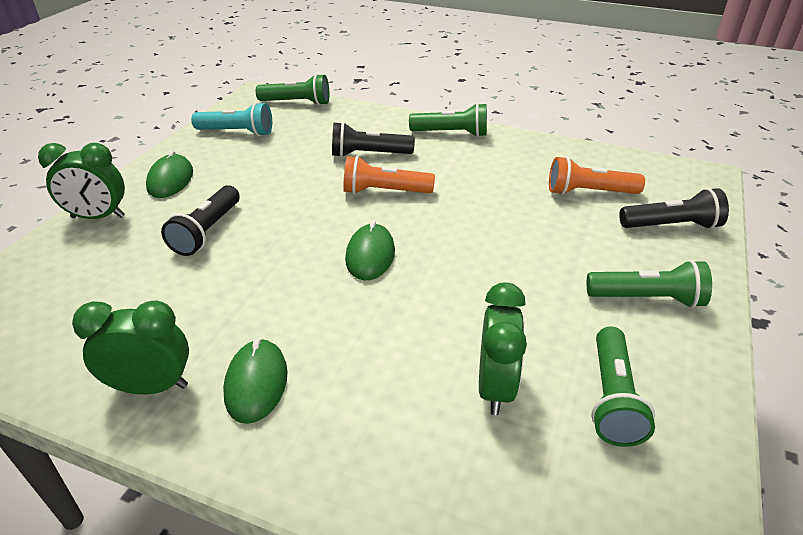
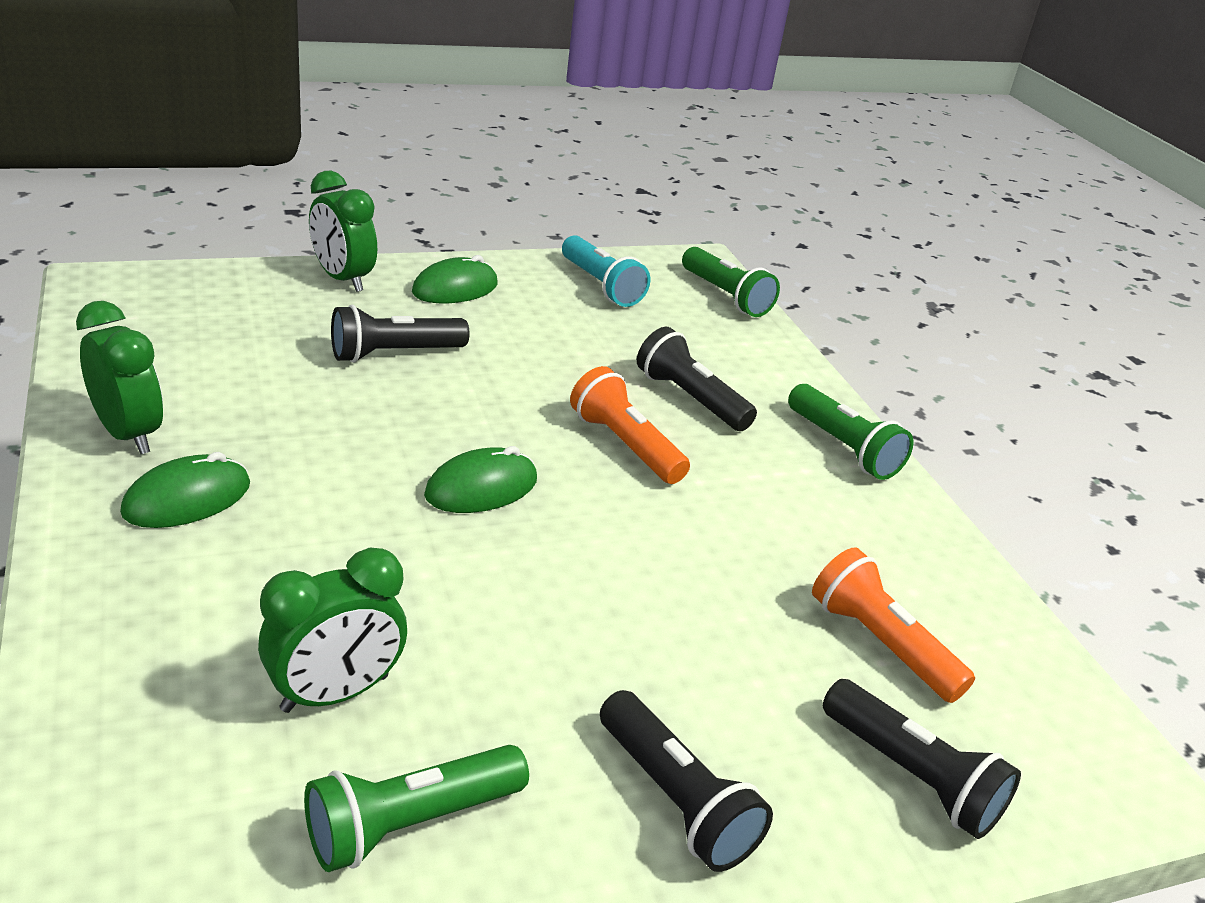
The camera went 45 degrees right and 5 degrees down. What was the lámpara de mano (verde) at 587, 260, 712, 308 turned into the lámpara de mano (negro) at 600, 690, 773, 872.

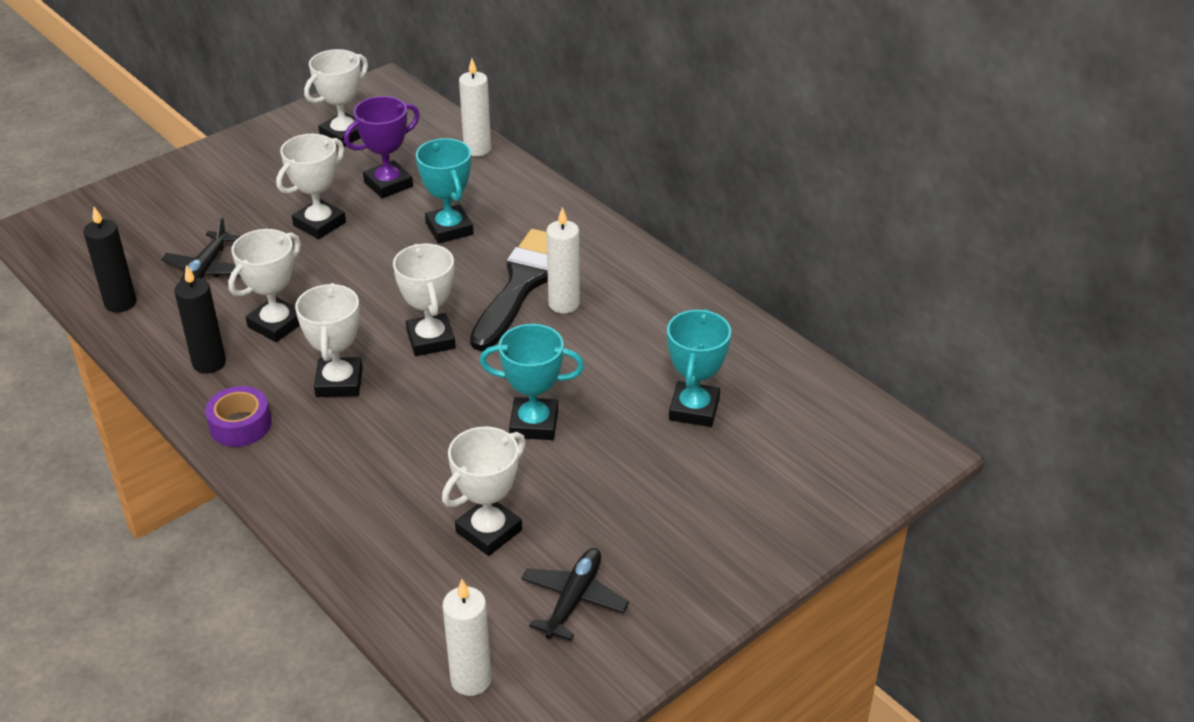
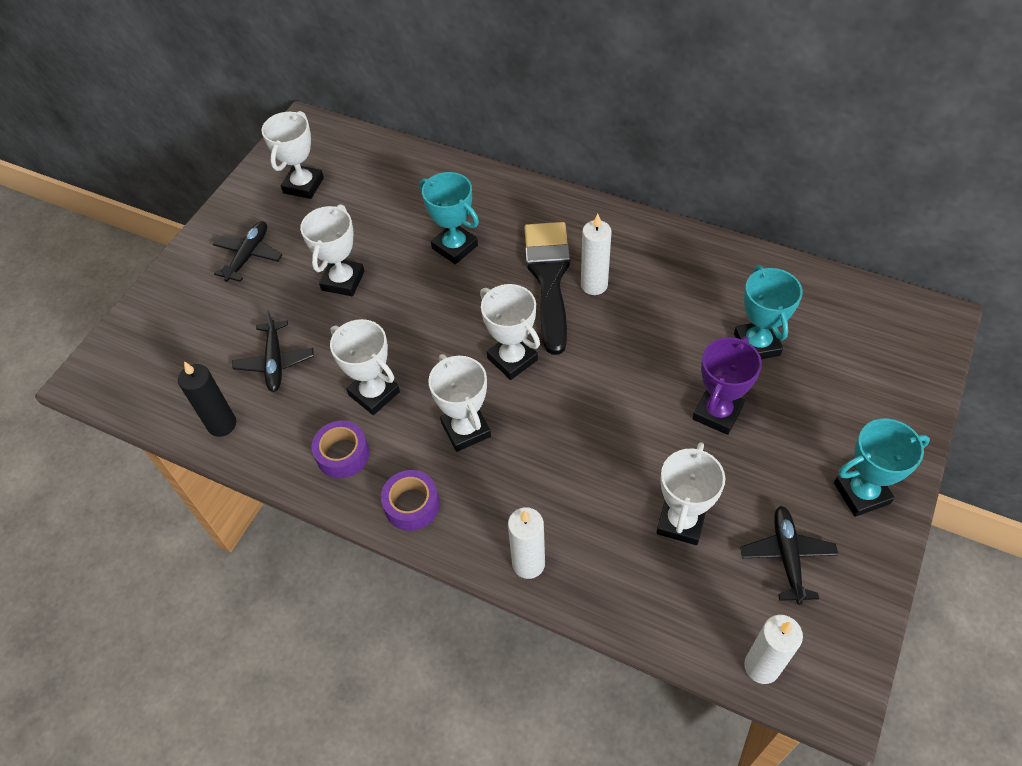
The camera went 20 degrees left and 15 degrees up. Where the vela (negro) stood at 174, 265, 226, 374, the cinta adhesiva (morado) came to stand at 311, 420, 369, 478. The trofeo (blanco) at 228, 229, 301, 342 ended up facing another way, 60 degrees counterclockwise from before. The trofeo (morado) ended up elsewhere, having gone from 344, 96, 420, 198 to 692, 336, 762, 435. The vela (blanco) ended up elsewhere, having gone from 459, 58, 491, 156 to 508, 507, 545, 579. The trofeo (turquesa) ended up elsewhere, having gone from 480, 324, 584, 440 to 834, 419, 930, 517. The second view gained the avión (negro) at 213, 221, 282, 282.

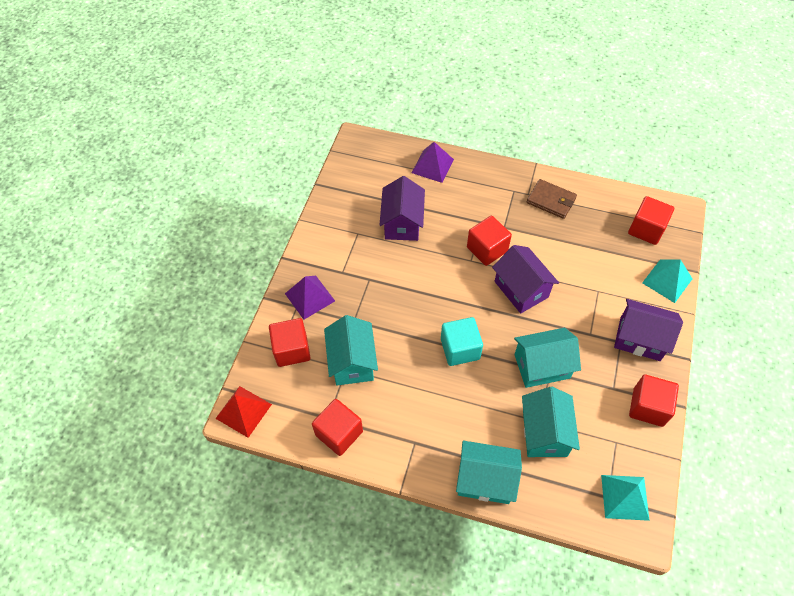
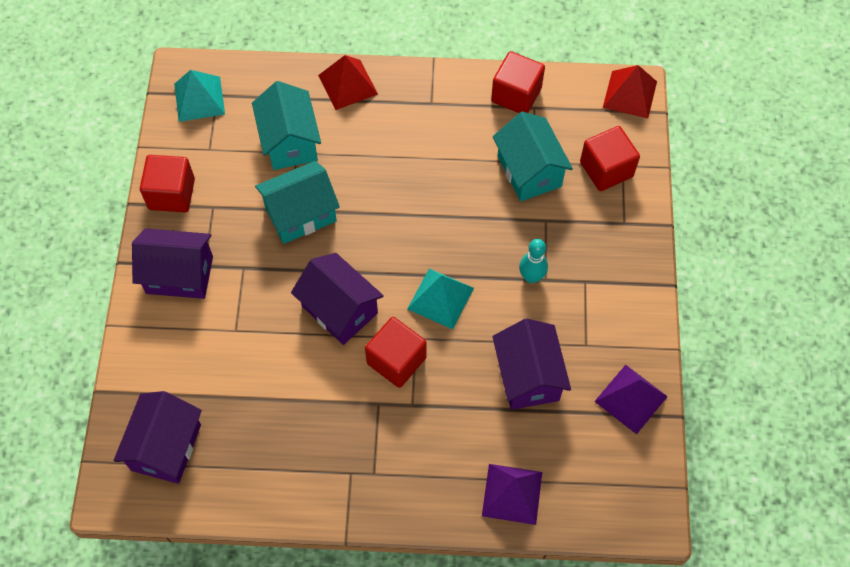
The camera went 165 degrees right and 5 degrees up. The pirámide (morado) ended up elsewhere, having gone from 285, 276, 335, 320 to 594, 365, 668, 434. The second view lost the cubo (turquesa) at 441, 317, 483, 366. Where the casa (turquesa) stood at 456, 441, 522, 504, the pirámide (rojo) came to stand at 318, 55, 378, 110. The second view lost the cartera (marrón) at 527, 179, 577, 219. Where the cubo (rojo) stood at 628, 196, 674, 245, the casa (morado) came to stand at 114, 391, 202, 484. The pirámide (turquesa) ended up elsewhere, having gone from 642, 259, 693, 303 to 407, 269, 474, 329. The second view gained the bolo (turquesa) at 519, 239, 548, 283.

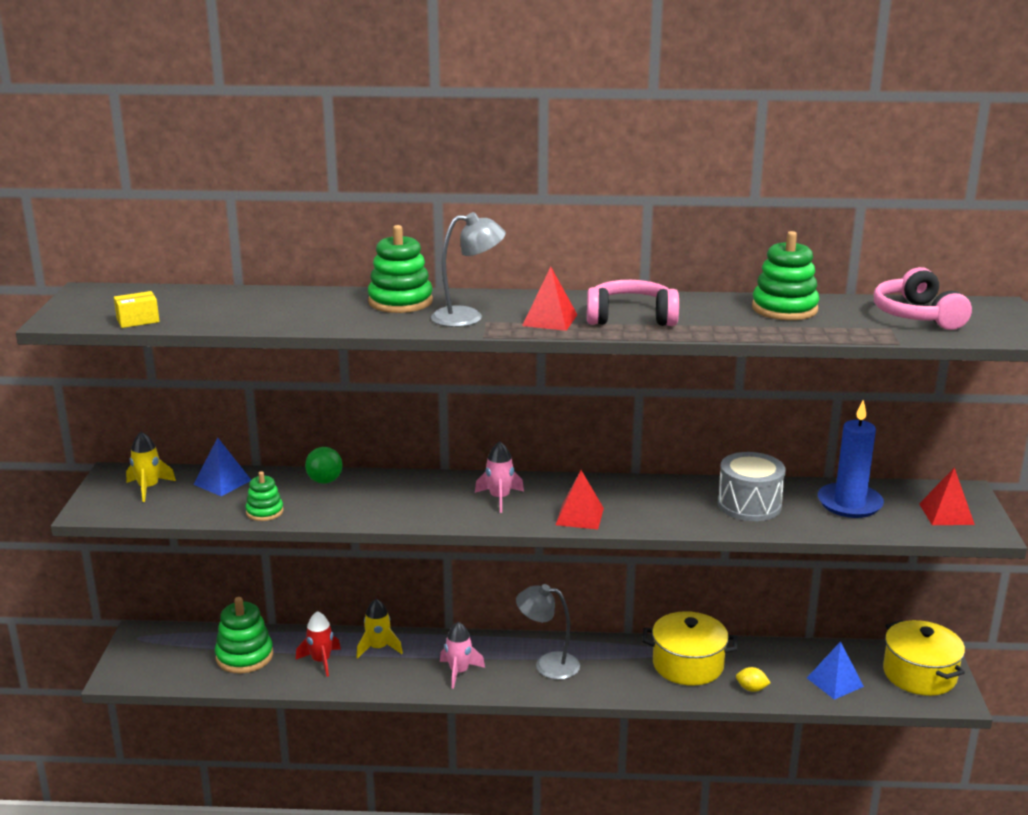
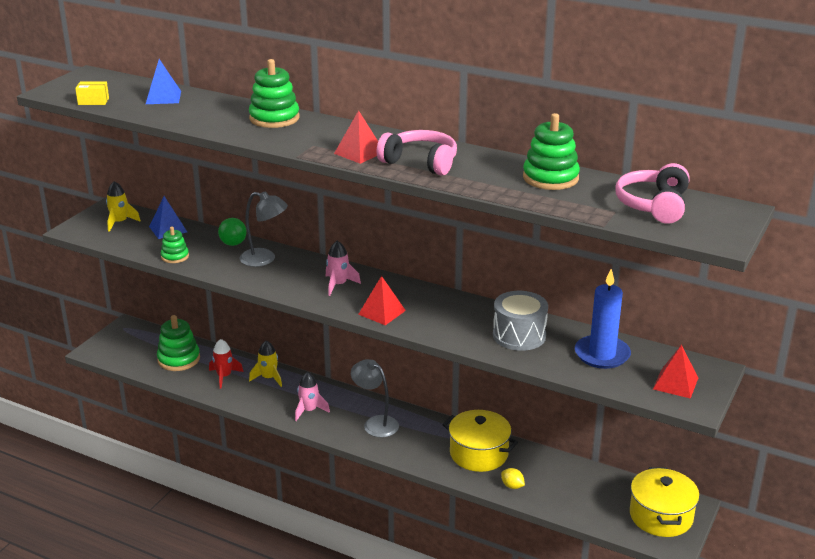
The camera went 25 degrees right and 5 degrees up. The lámpara (gris) ended up elsewhere, having gone from 431, 212, 506, 327 to 240, 191, 288, 267. The pirámide (azul) ended up elsewhere, having gone from 807, 641, 864, 700 to 146, 59, 181, 104.

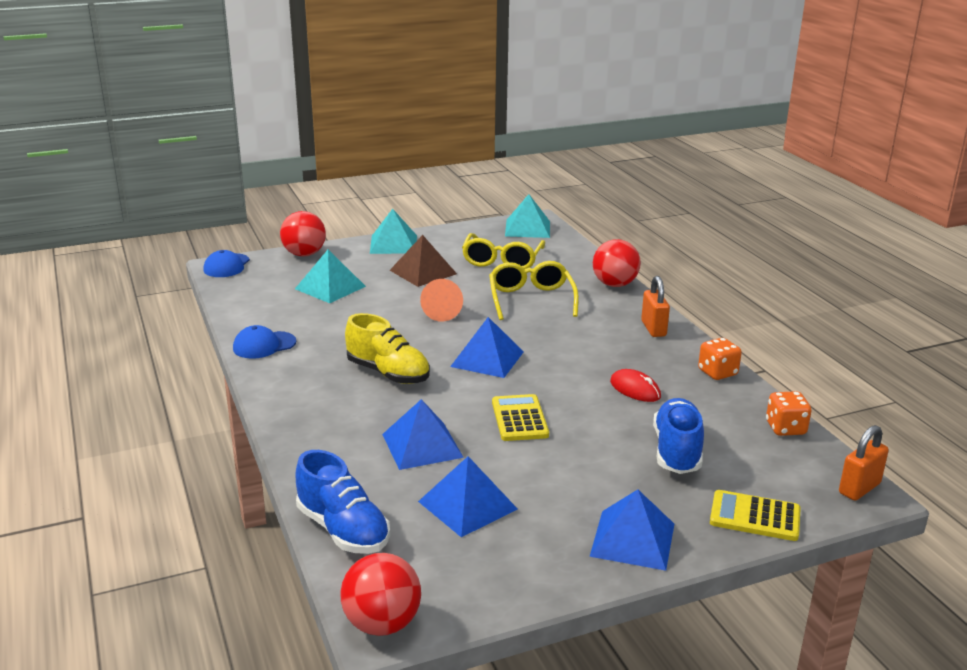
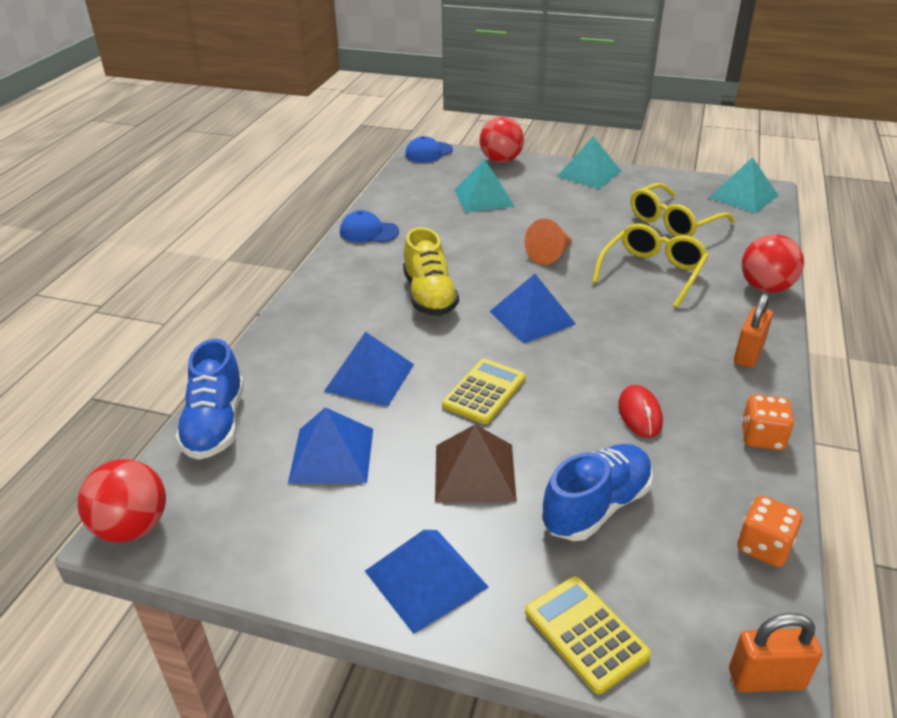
The camera went 40 degrees right and 10 degrees up. The pirámide (marrón) ended up elsewhere, having gone from 390, 235, 457, 287 to 435, 424, 517, 503.

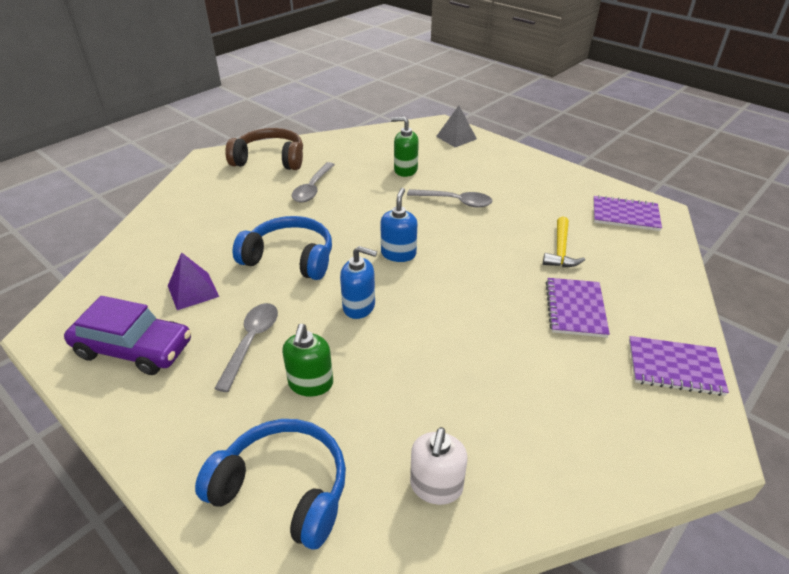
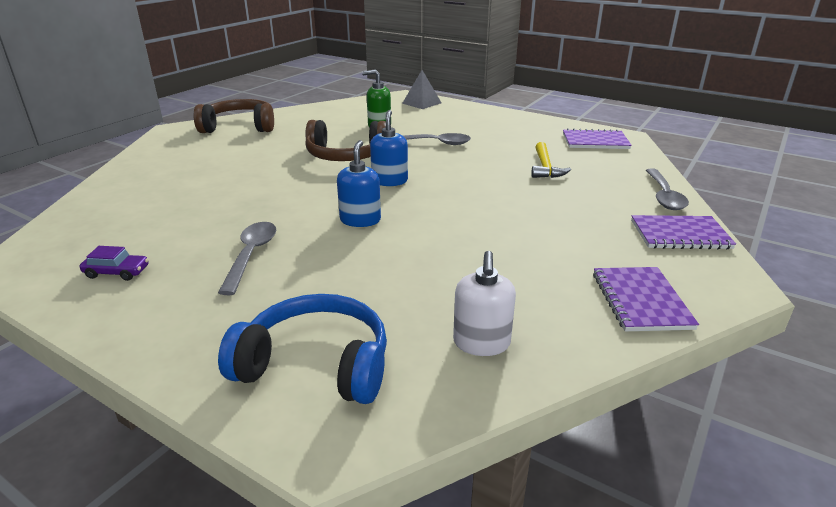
The camera went 10 degrees left and 10 degrees down. The size of the coche (morado) at 64, 296, 191, 375 changed by a factor of 0.47. The second view lost the pirámide (morado) at 168, 252, 219, 310. The second view lost the auriculares (azul) at 233, 216, 332, 280. The second view lost the dispensador de jabón (verde) at 282, 324, 333, 397. The cuchara (gris) ended up elsewhere, having gone from 292, 162, 335, 203 to 646, 168, 689, 210. The dispensador de jabón (azul) at 340, 246, 377, 319 ended up facing another way, 90 degrees counterclockwise from before. The cuaderno (morado) ended up elsewhere, having gone from 546, 278, 610, 338 to 593, 267, 699, 331. The second view gained the auriculares (marrón) at 305, 120, 386, 161.

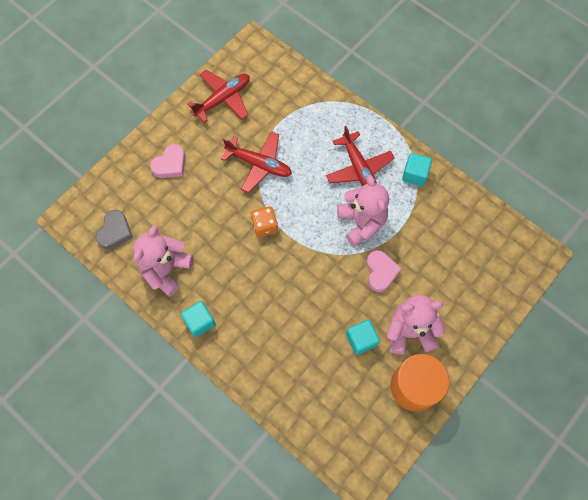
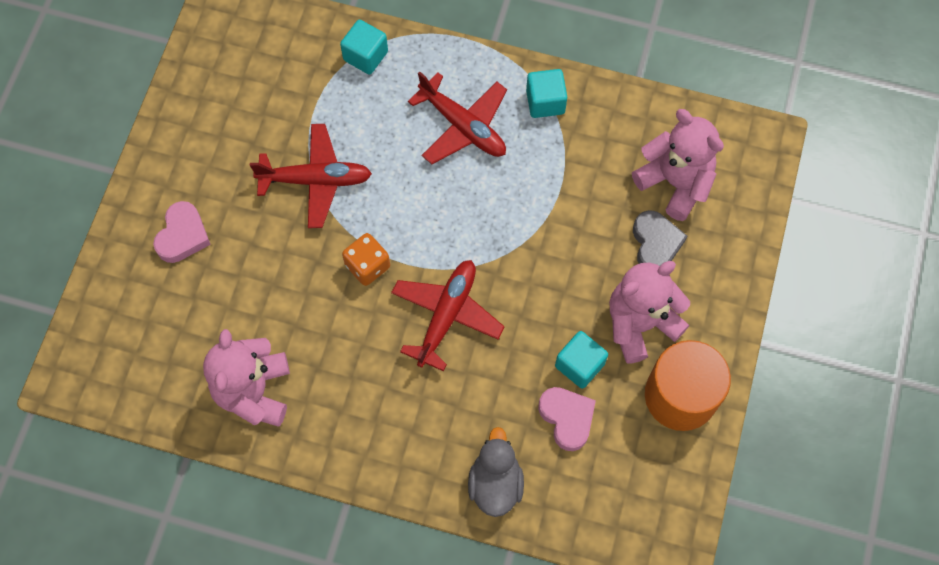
The camera went 25 degrees left and 0 degrees up. The corazón (gris) ended up elsewhere, having gone from 96, 210, 133, 249 to 633, 210, 687, 266. The cubo (turquesa) ended up elsewhere, having gone from 181, 301, 216, 337 to 340, 20, 388, 75. The avión (rojo) ended up elsewhere, having gone from 187, 70, 250, 122 to 391, 260, 505, 371. The osito (rosa) ended up elsewhere, having gone from 337, 175, 389, 246 to 632, 109, 724, 221. The corazón (rosa) ended up elsewhere, having gone from 366, 250, 402, 292 to 538, 387, 596, 451. The second view gained the pato (gris) at 468, 427, 524, 517.

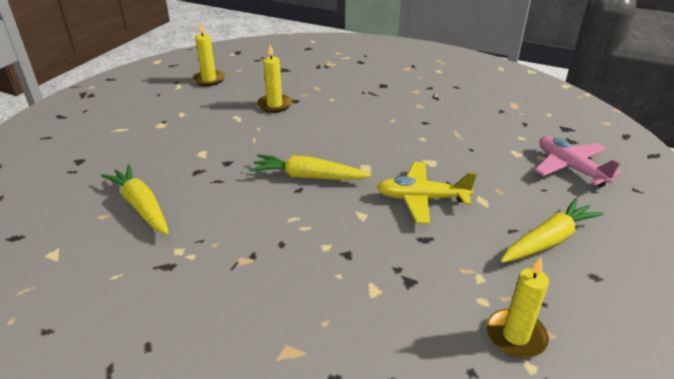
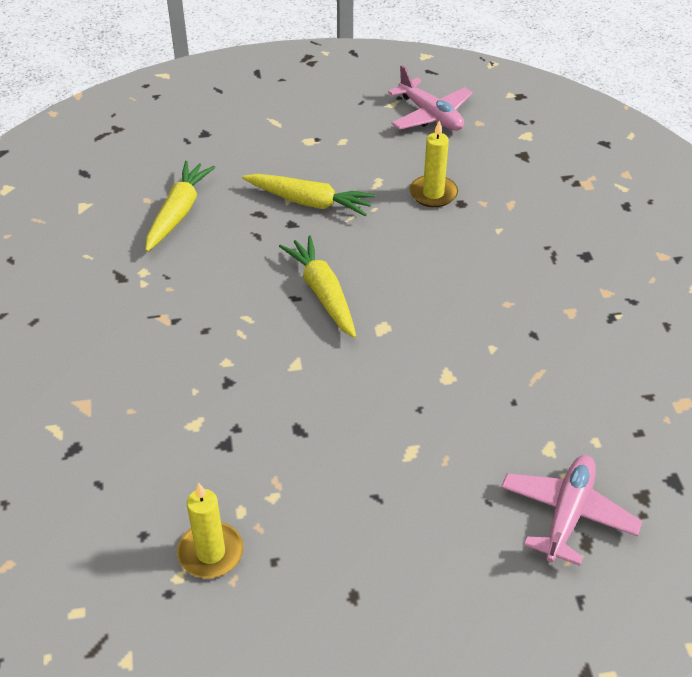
The camera went 55 degrees right and 10 degrees up. Where the vela (amarillo) stood at 192, 22, 225, 86, the avión (rosa) came to stand at 388, 65, 473, 131. The second view lost the avión (amarillo) at 377, 162, 477, 224. The zanahoria (amarillo) ended up elsewhere, having gone from 500, 198, 604, 263 to 242, 174, 376, 216.

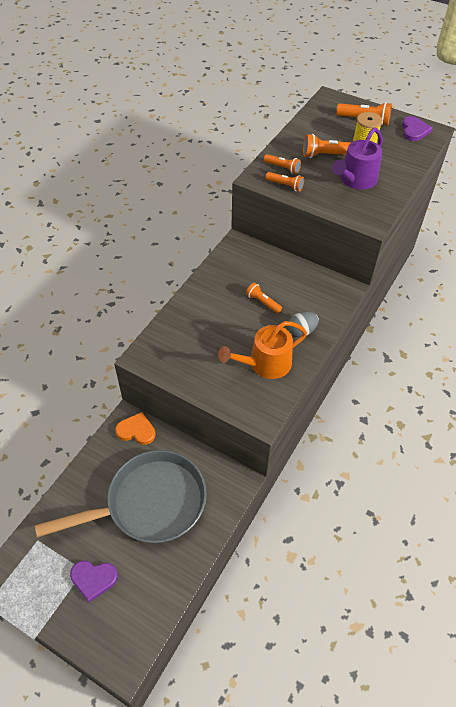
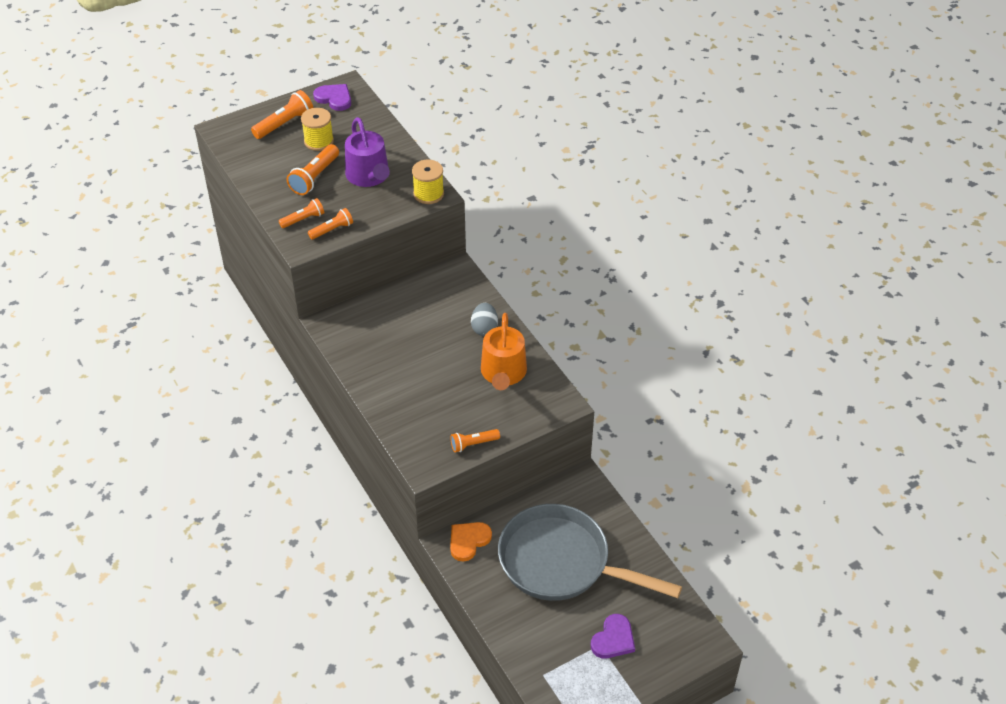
The camera went 60 degrees left and 5 degrees down. The sartén (gris) at 35, 450, 207, 544 ended up facing another way, 75 degrees counterclockwise from before. The lámpara de mano (naranja) ended up elsewhere, having gone from 246, 283, 282, 313 to 450, 429, 500, 452. The second view gained the carrete (amarillo) at 412, 160, 444, 204.

